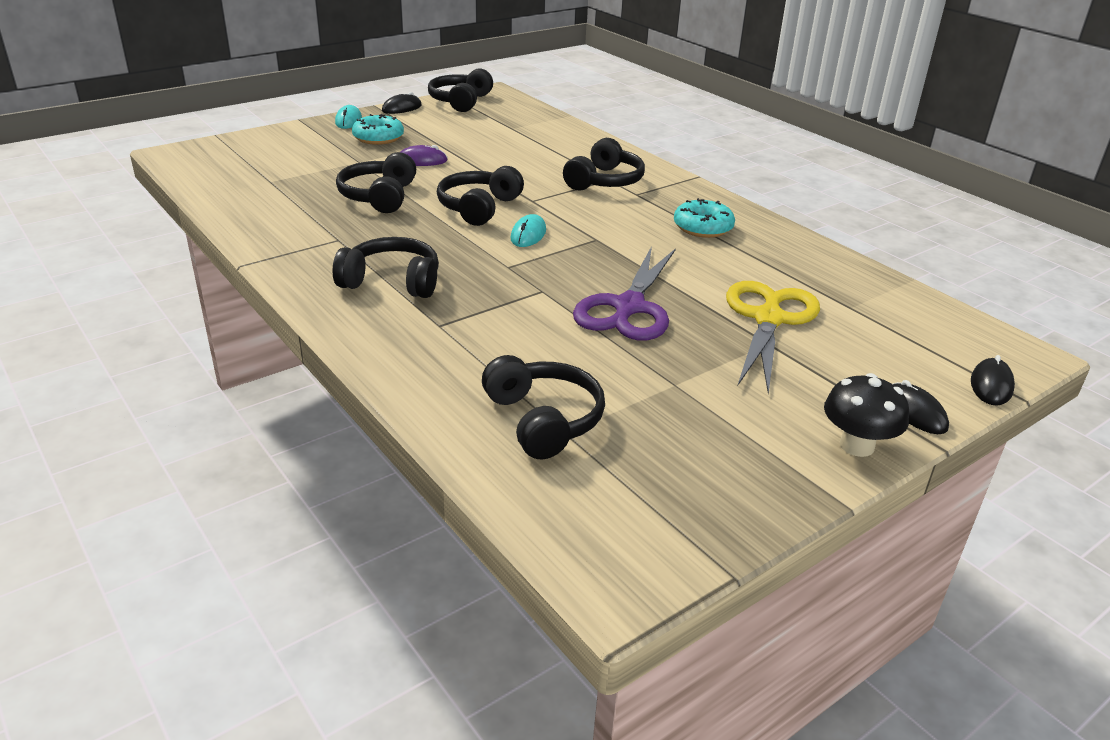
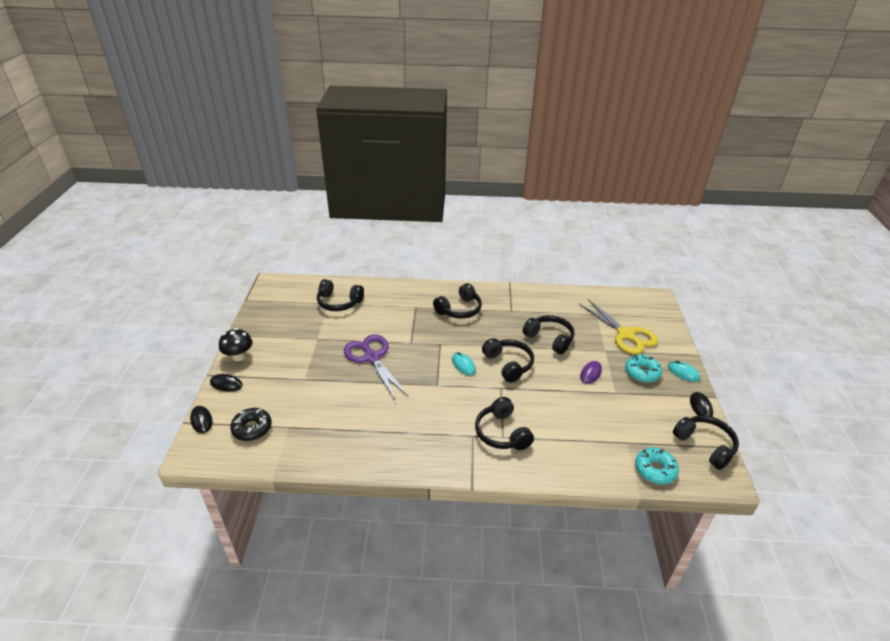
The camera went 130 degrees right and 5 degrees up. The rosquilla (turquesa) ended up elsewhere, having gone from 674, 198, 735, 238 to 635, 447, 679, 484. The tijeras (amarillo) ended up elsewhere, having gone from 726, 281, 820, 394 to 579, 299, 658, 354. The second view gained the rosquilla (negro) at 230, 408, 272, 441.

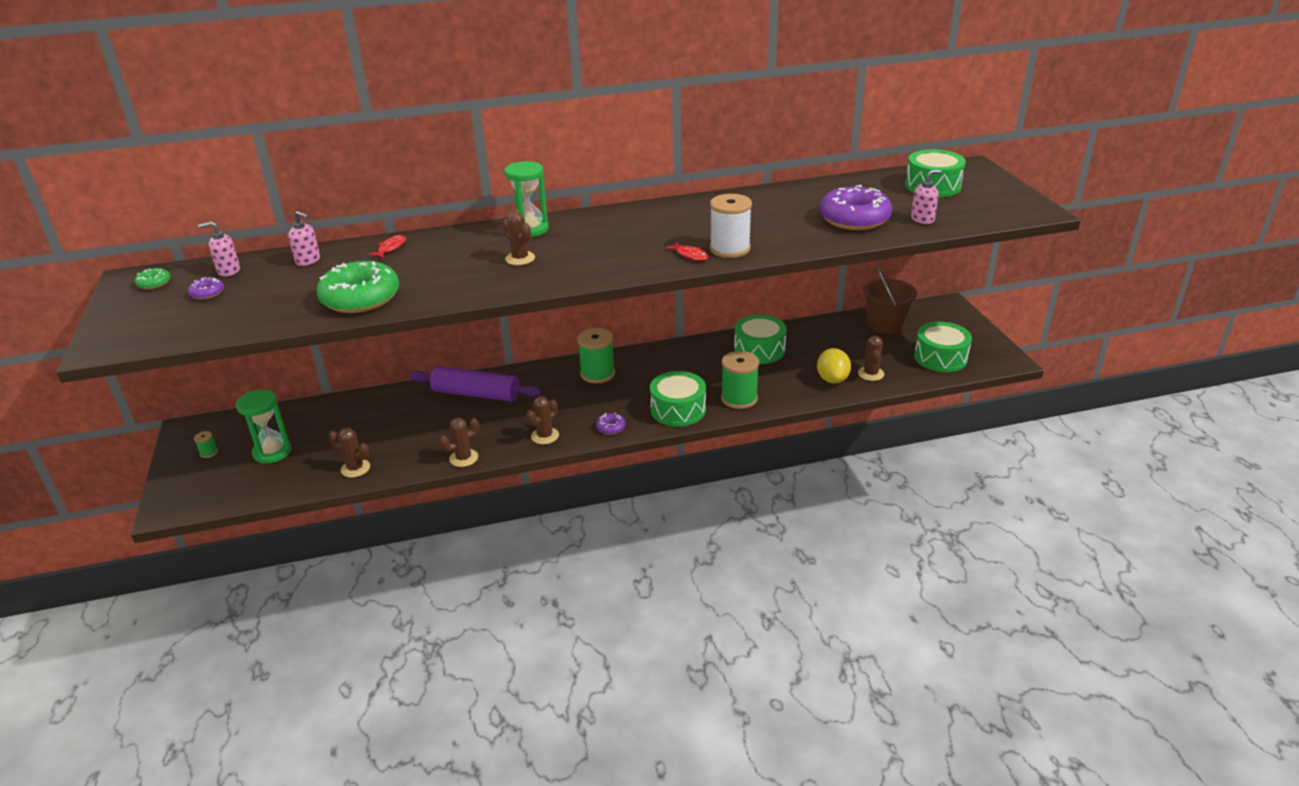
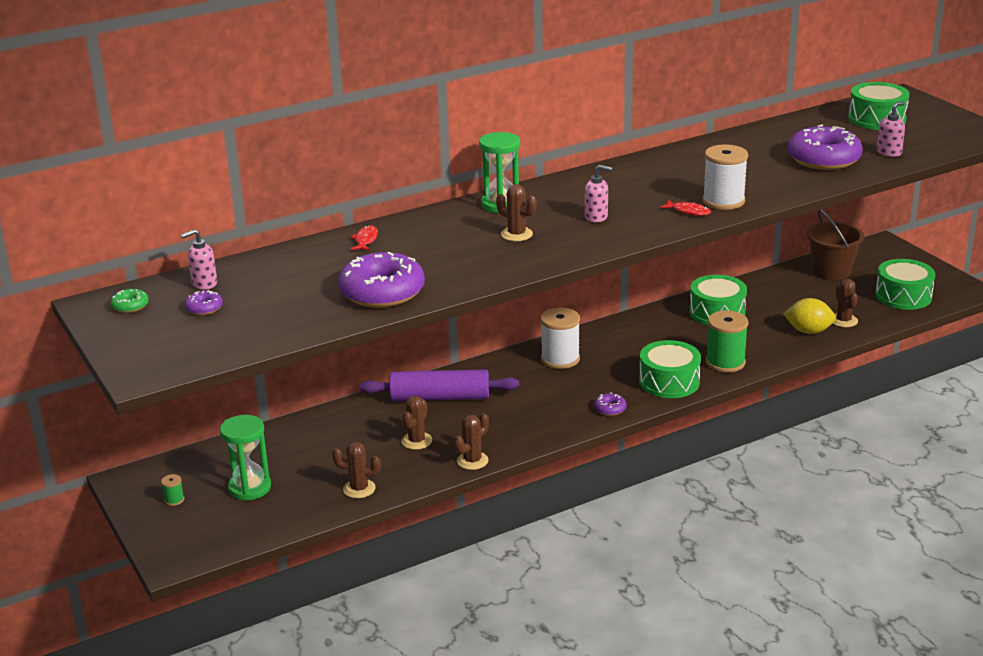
The camera went 15 degrees left and 5 degrees down. The dispensador de jabón (rosa) ended up elsewhere, having gone from 288, 211, 320, 266 to 585, 165, 612, 222. What was the rosquilla (verde) at 316, 261, 399, 313 turned into the rosquilla (morado) at 338, 252, 425, 308. The cactus (marrón) ended up elsewhere, having gone from 526, 396, 559, 444 to 401, 396, 432, 450. What was the carrete (verde) at 577, 328, 615, 383 turned into the carrete (blanco) at 540, 308, 580, 369. The limón (amarillo) at 817, 348, 851, 384 ended up facing another way, 60 degrees counterclockwise from before.

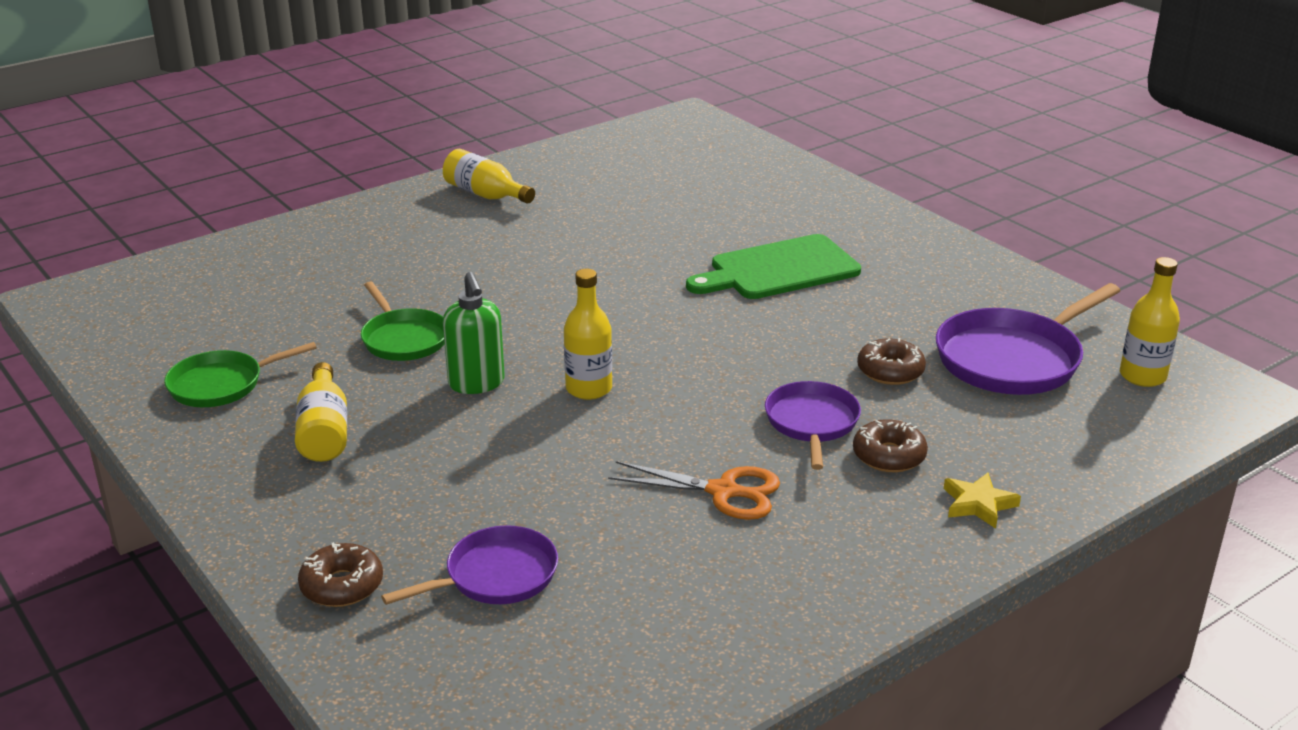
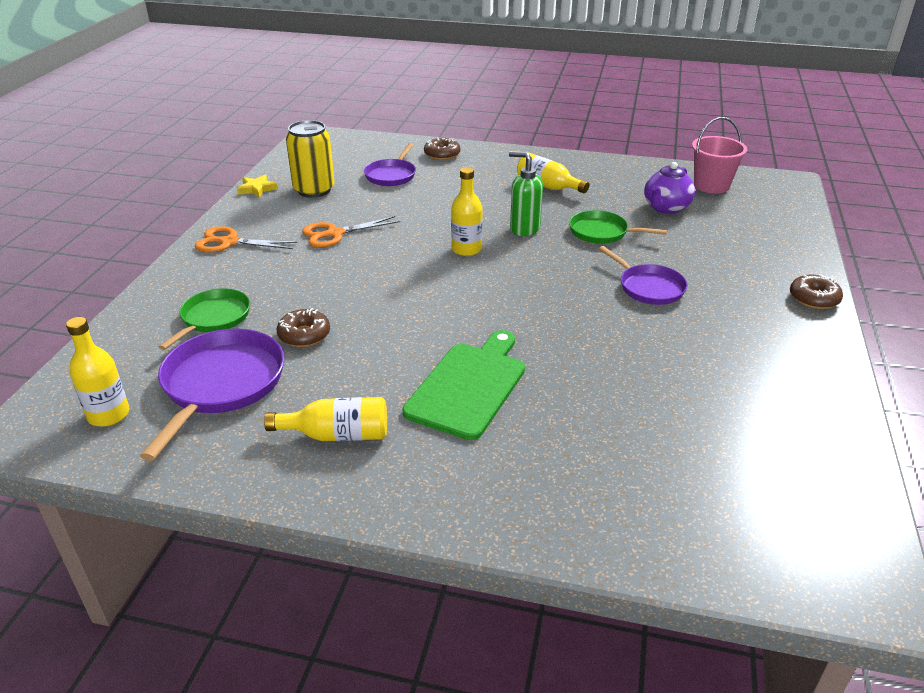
The camera went 140 degrees right and 5 degrees up. The sartén (verde) ended up elsewhere, having gone from 164, 342, 317, 407 to 159, 288, 250, 350. The botella (amarillo) ended up elsewhere, having gone from 443, 149, 535, 204 to 264, 397, 387, 441. The sartén (morado) ended up elsewhere, having gone from 765, 381, 861, 470 to 599, 246, 688, 305. The rosquilla (marrón) ended up elsewhere, having gone from 853, 419, 928, 472 to 790, 274, 843, 309. The estrella (amarillo) ended up elsewhere, having gone from 944, 472, 1021, 529 to 237, 175, 278, 198. The second view gained the tijeras (naranja) at 195, 226, 297, 253. The second view gained the lata (amarillo) at 286, 120, 335, 198. The second view gained the tetera (morado) at 644, 162, 695, 214. The second view gained the balde (rosa) at 692, 117, 747, 194.

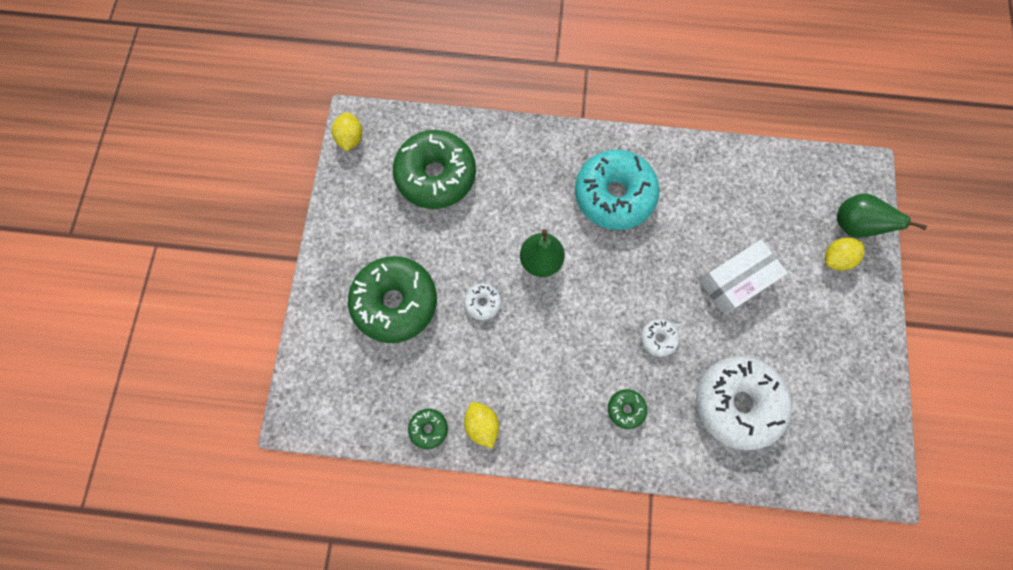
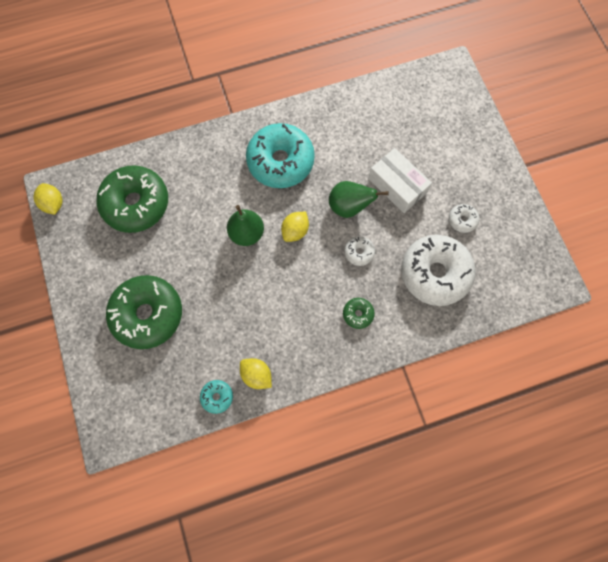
The camera went 25 degrees left and 0 degrees up. What was the rosquilla (verde) at 408, 409, 448, 449 turned into the rosquilla (turquesa) at 200, 380, 233, 414. The rosquilla (blanco) ended up elsewhere, having gone from 464, 284, 501, 320 to 449, 204, 479, 233. The caja (blanco) at 700, 240, 788, 314 ended up facing another way, 75 degrees counterclockwise from before. The limón (amarillo) ended up elsewhere, having gone from 825, 238, 865, 271 to 281, 212, 309, 242. The pera (verde) ended up elsewhere, having gone from 837, 193, 927, 238 to 329, 181, 389, 218.

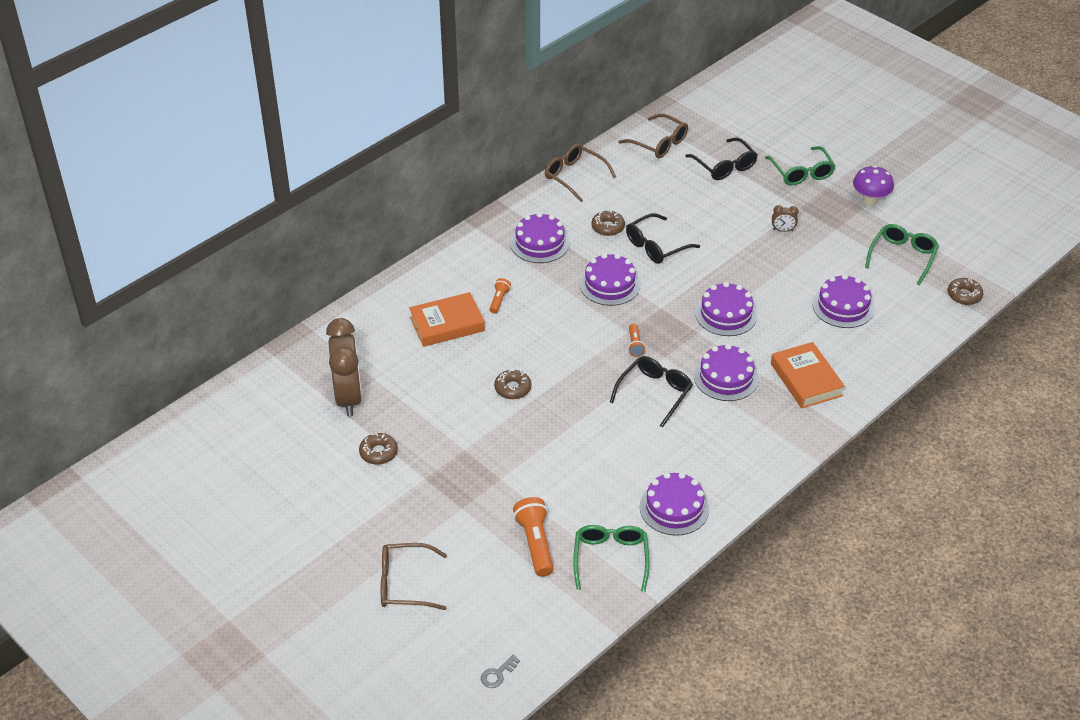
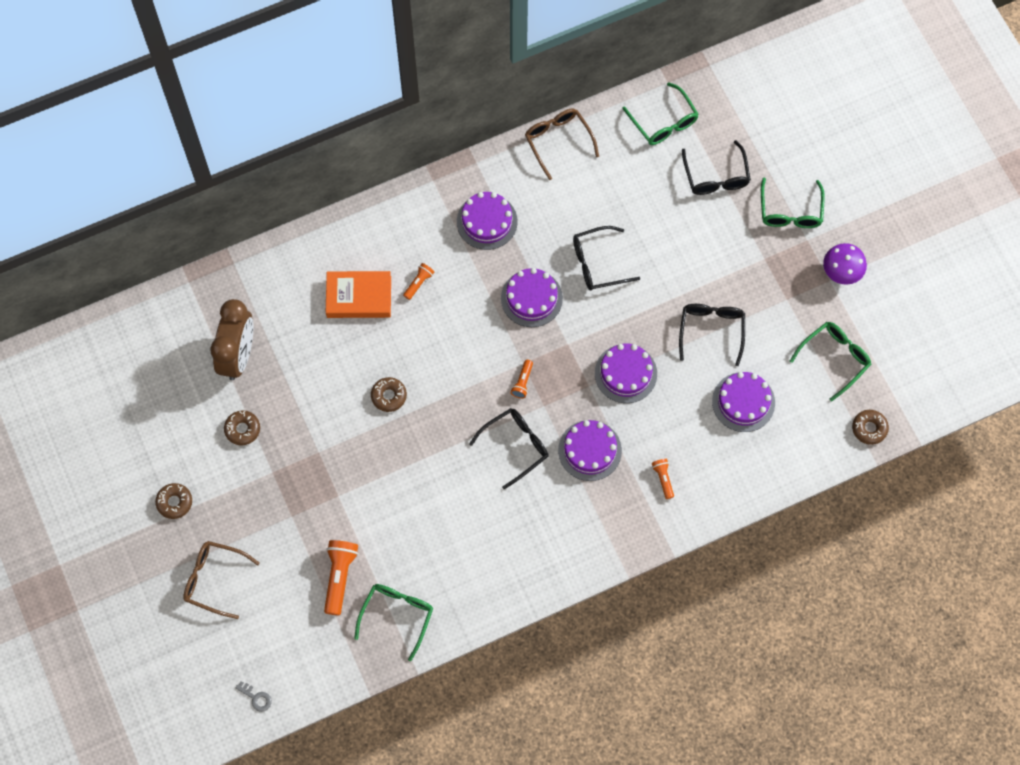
The camera went 20 degrees right and 25 degrees up. The llave (gris) at 481, 655, 520, 688 ended up facing another way, 120 degrees counterclockwise from before. The rosquilla (marrón) ended up elsewhere, having gone from 591, 210, 625, 236 to 155, 483, 192, 519. What was the gafas (marrón) at 619, 114, 688, 158 turned into the gafas (verde) at 622, 82, 699, 145. The second view lost the tarta (morado) at 640, 472, 710, 536. Where the libro (naranja) stood at 771, 342, 845, 408, the lámpara de mano (naranja) came to stand at 652, 459, 674, 499. The second view lost the despertador (marrón) at 772, 205, 799, 232. The second view gained the gafas (negro) at 679, 304, 745, 366.

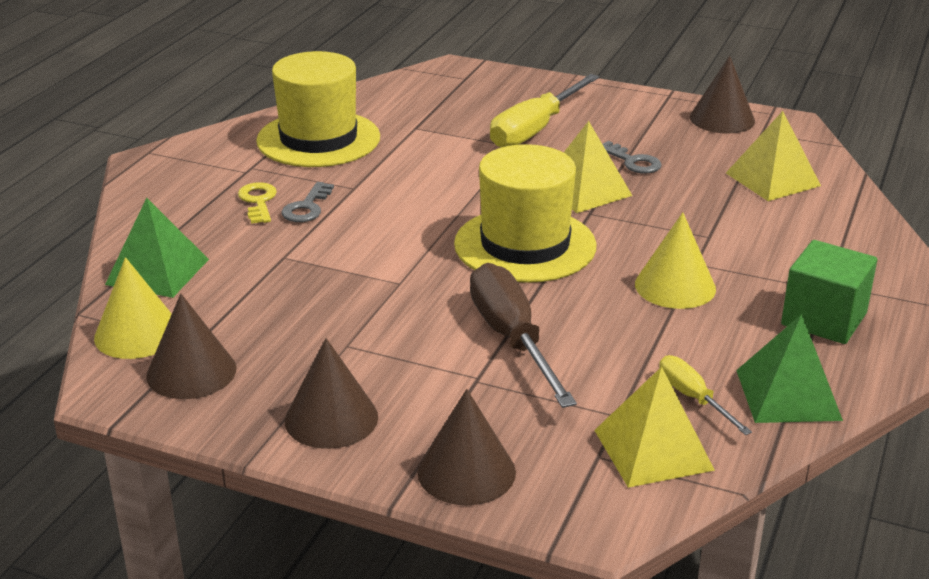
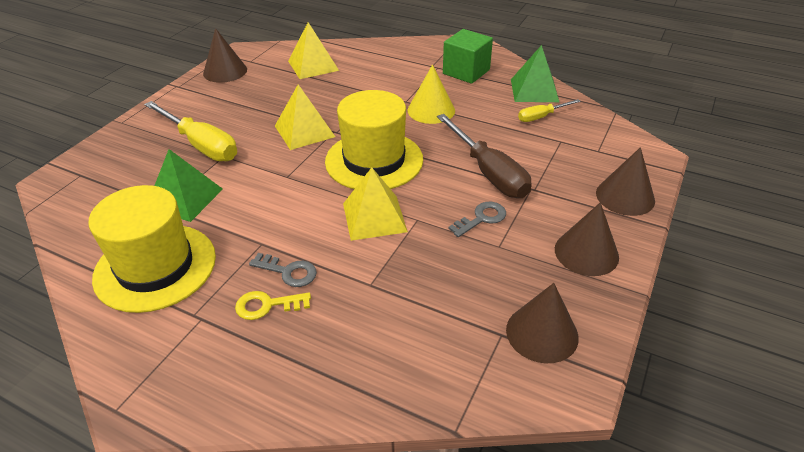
The camera went 85 degrees left and 10 degrees up. The second view lost the cono (amarillo) at 94, 257, 172, 359. The pirámide (verde) ended up elsewhere, having gone from 105, 198, 209, 298 to 154, 149, 223, 222. The destornillador (marrón) at 470, 263, 577, 408 ended up facing another way, 105 degrees counterclockwise from before. The pirámide (amarillo) ended up elsewhere, having gone from 594, 367, 715, 488 to 343, 167, 408, 241. The llave (gris) ended up elsewhere, having gone from 603, 141, 662, 174 to 448, 202, 506, 237.

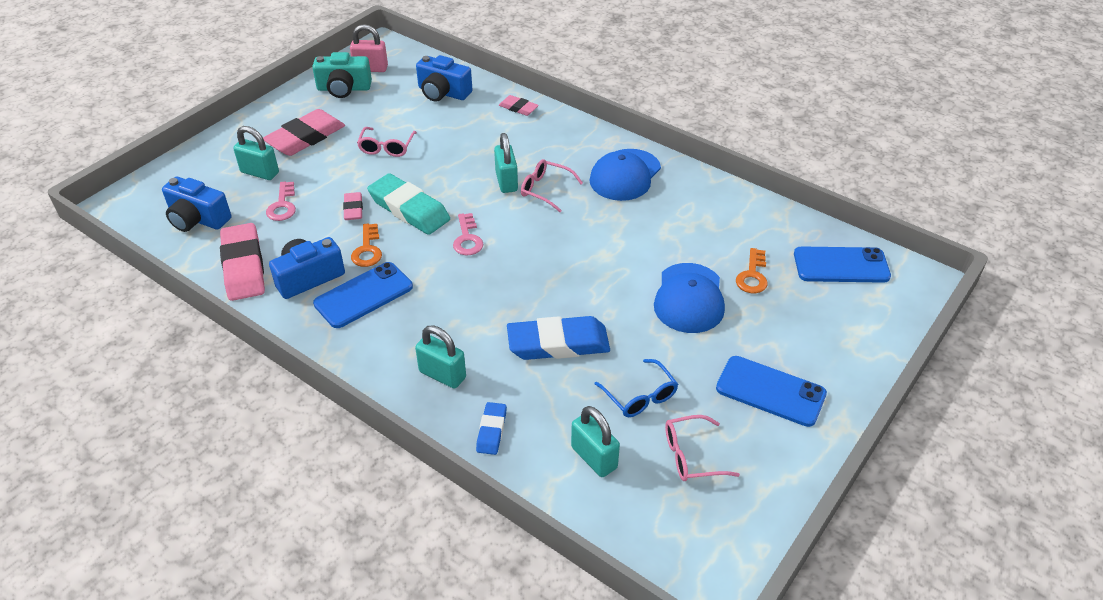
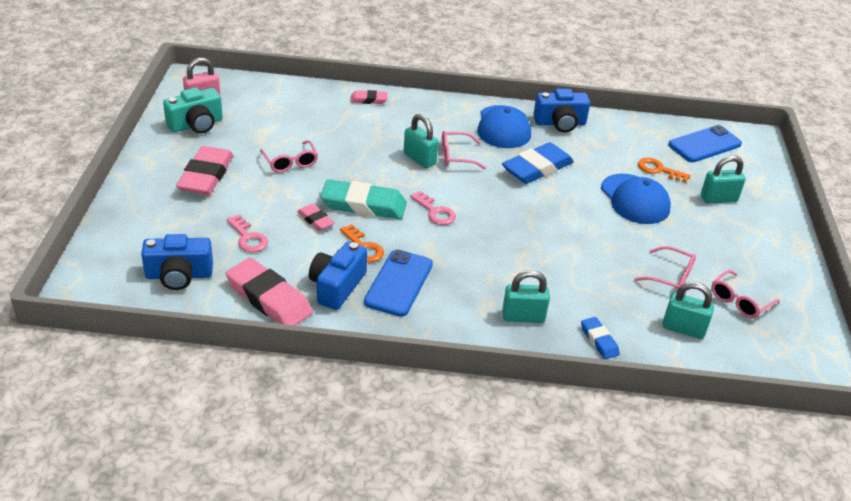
The camera went 35 degrees left and 5 degrees down. The candado (turquesa) ended up elsewhere, having gone from 233, 126, 279, 180 to 701, 155, 746, 204. The cámara (azul) ended up elsewhere, having gone from 416, 55, 472, 102 to 533, 89, 590, 133. The goma de borrar (azul) ended up elsewhere, having gone from 507, 316, 610, 360 to 502, 142, 574, 184. What was the gafas (azul) at 595, 359, 678, 417 turned into the gafas (rosa) at 634, 246, 696, 291. The second view lost the móvil (azul) at 716, 356, 827, 427. The llave (naranja) at 736, 248, 768, 293 ended up facing another way, 135 degrees clockwise from before.

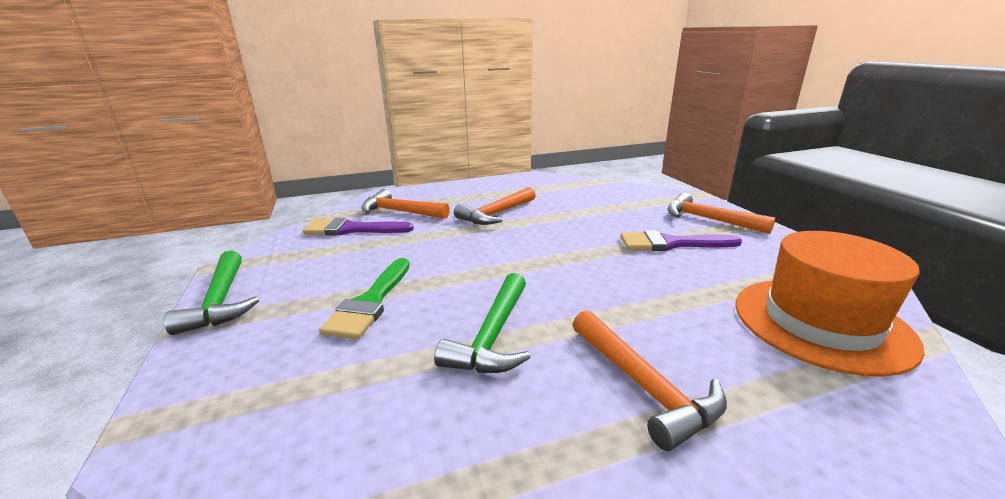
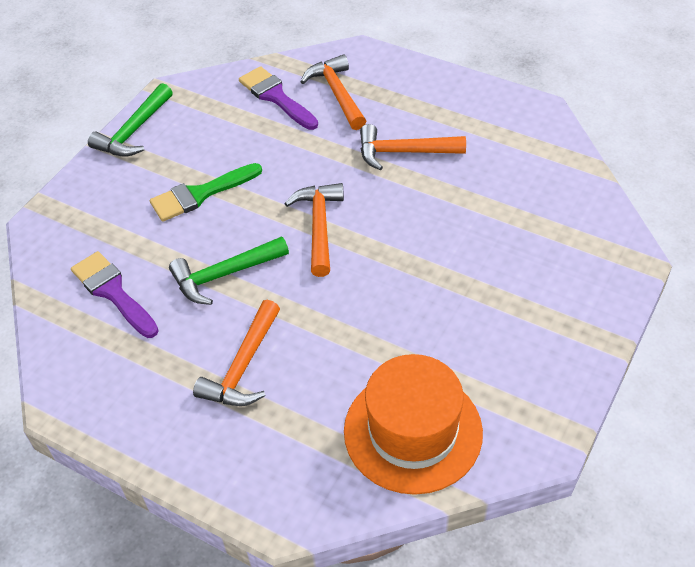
The camera went 50 degrees right and 25 degrees up. The pincel (morado) ended up elsewhere, having gone from 621, 230, 742, 251 to 71, 251, 159, 338. The martillo (naranja) ended up elsewhere, having gone from 668, 193, 775, 234 to 284, 183, 344, 277.

